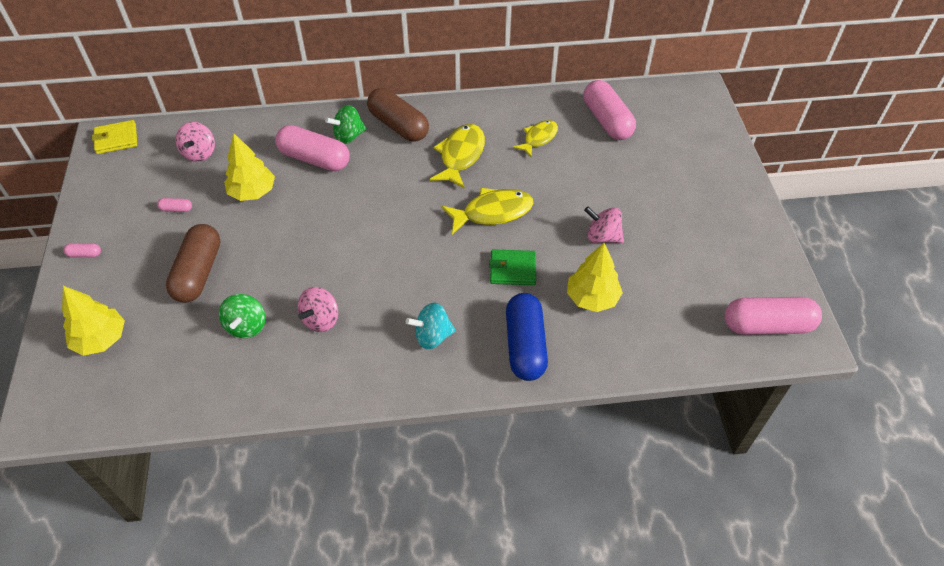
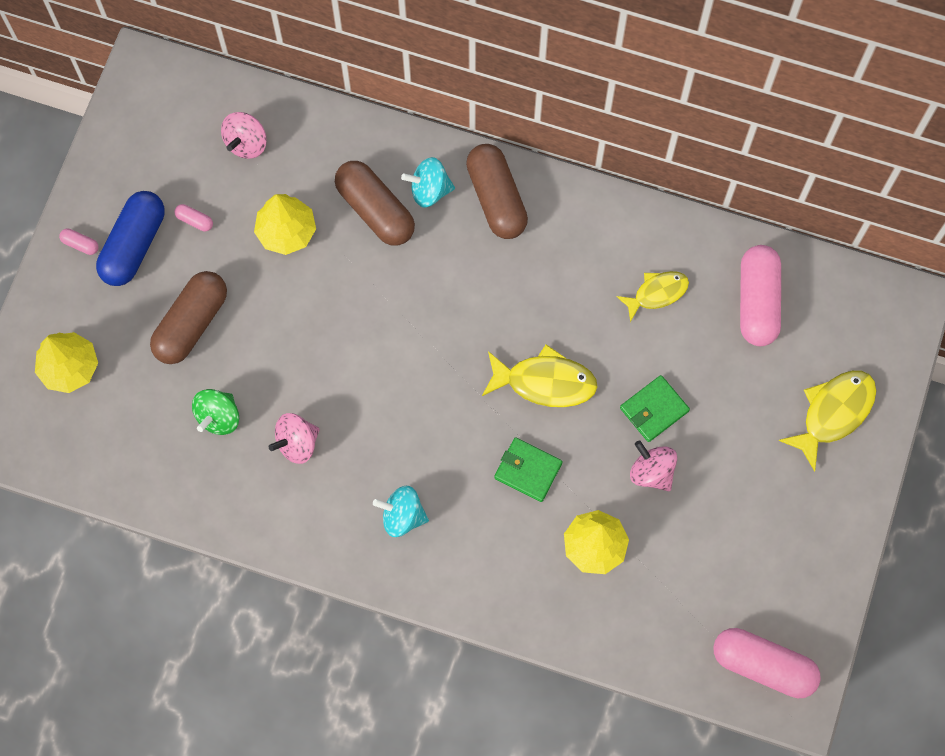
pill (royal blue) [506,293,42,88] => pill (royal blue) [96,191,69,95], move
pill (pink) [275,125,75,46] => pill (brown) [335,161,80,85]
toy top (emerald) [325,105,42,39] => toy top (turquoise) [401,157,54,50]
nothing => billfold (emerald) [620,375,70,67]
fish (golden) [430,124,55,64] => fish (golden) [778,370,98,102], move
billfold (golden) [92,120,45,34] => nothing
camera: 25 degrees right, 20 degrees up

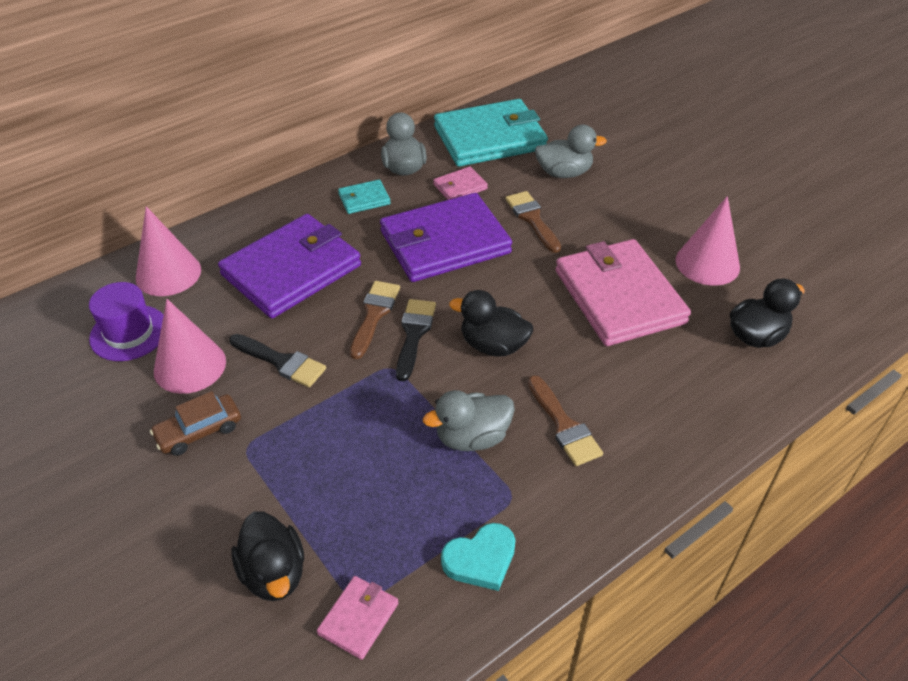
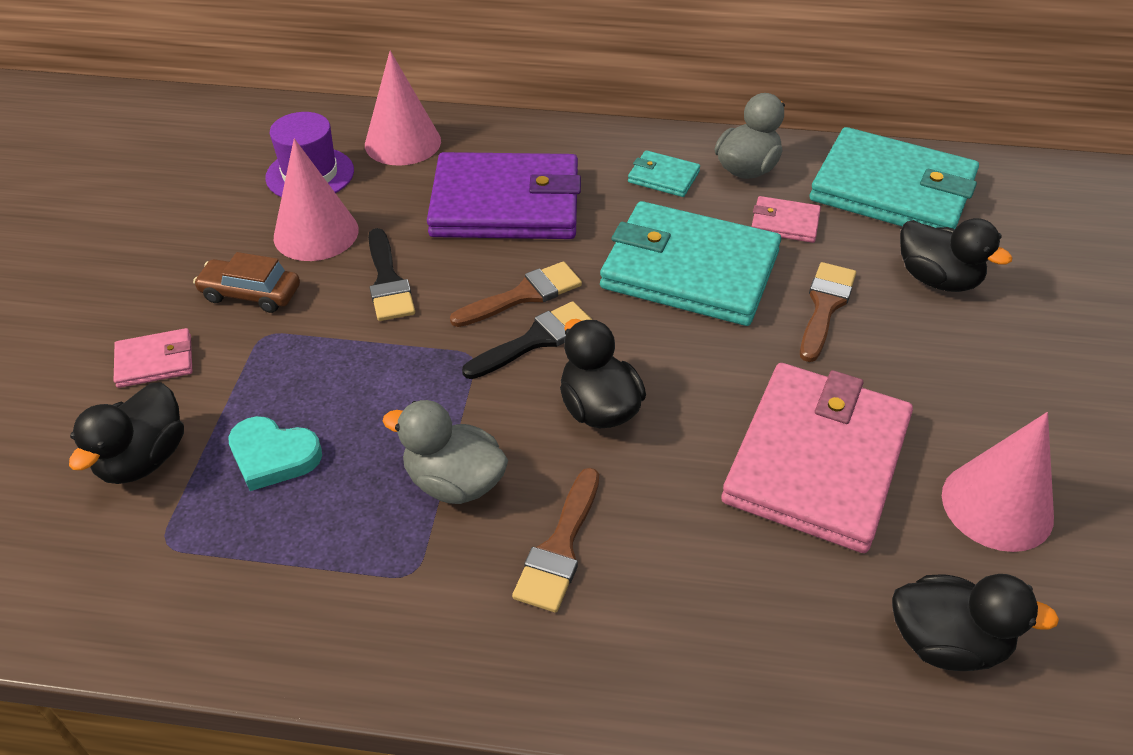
billfold (pink) [317,576,82,84] => billfold (pink) [114,328,78,60], move
heart shape (turquoise) [441,523,74,68] => heart shape (turquoise) [228,416,94,75], move
billfold (violet) [380,193,132,89] => billfold (turquoise) [600,201,181,125]
toy duck (gray) [535,125,72,53] => toy duck (jet-black) [900,218,112,74]
camera: 45 degrees right, 0 degrees up

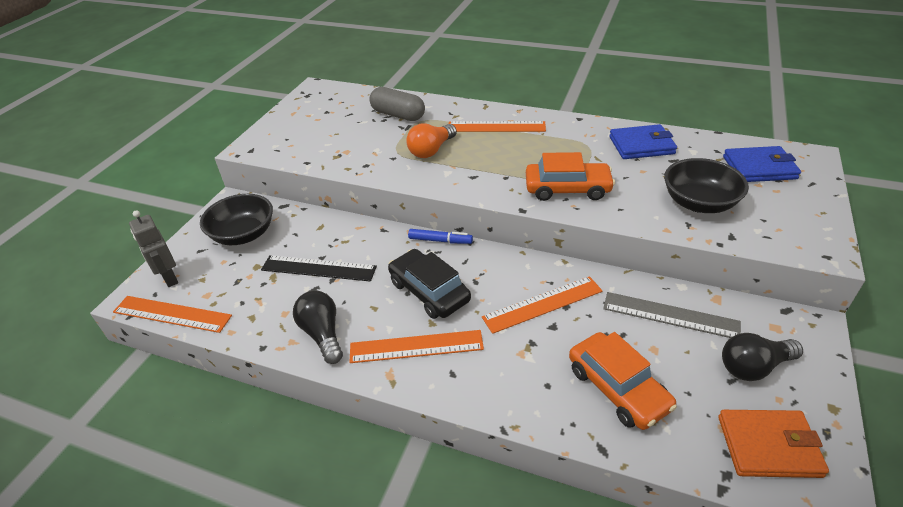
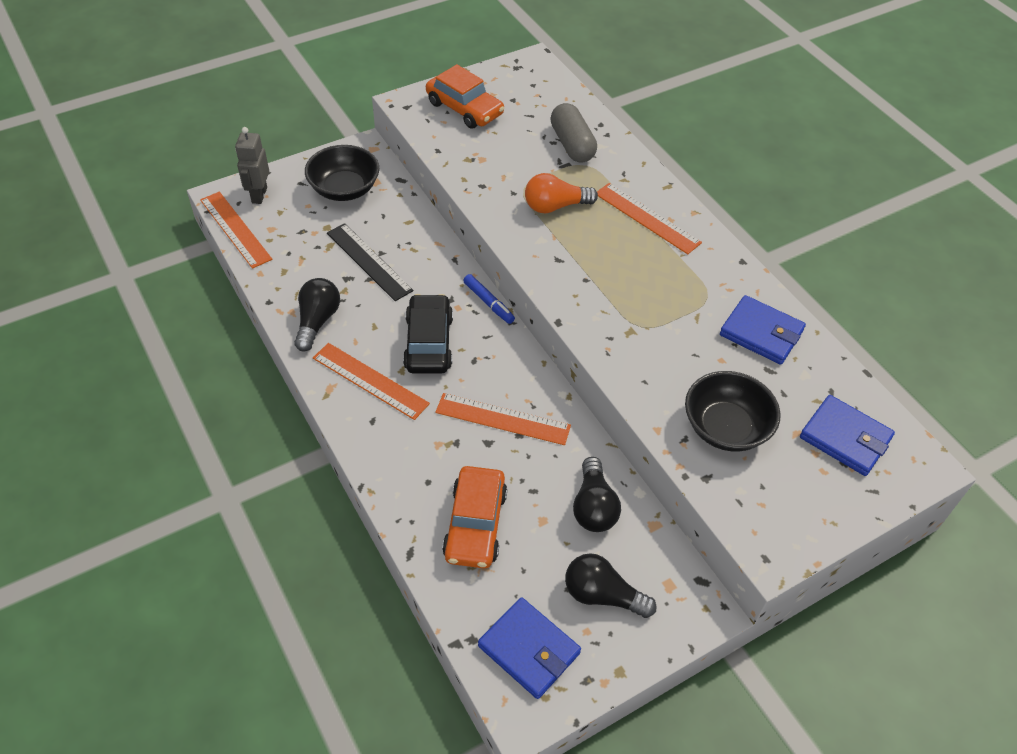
car (orange-coloured) [526,152,89,49] => car (orange-coloured) [426,64,78,65], move
billfold (orange-coloured) [718,410,111,68] => billfold (royal blue) [478,597,103,102]
ruler (gray) [603,292,138,46] => lightbulb (jet-black) [573,457,48,75]
camera: 35 degrees right, 10 degrees up

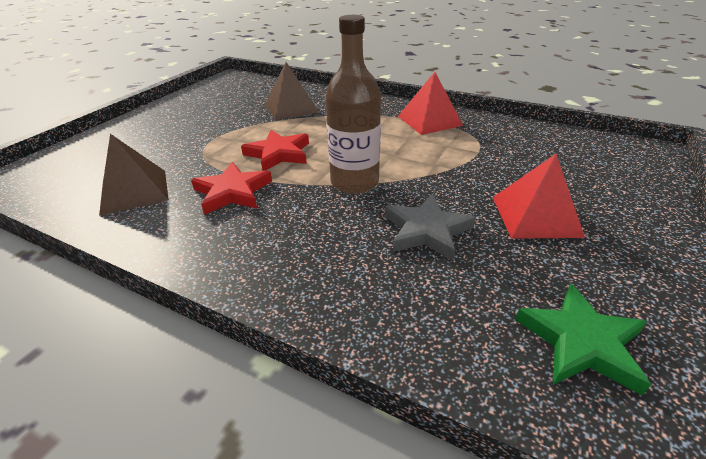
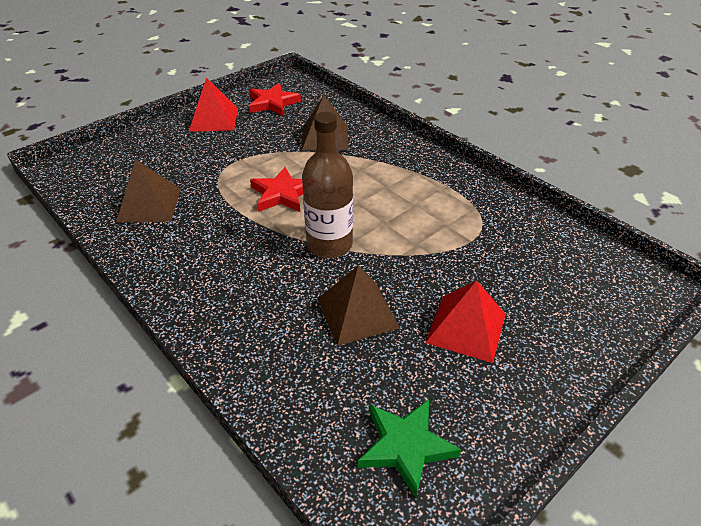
pyramid (crimson) [398,72,65,63] => pyramid (crimson) [189,77,49,55], move
five-pointed star (crimson) [191,162,81,53] => five-pointed star (crimson) [249,83,52,33], move
five-pointed star (gray) [385,194,91,66] => pyramid (brown) [317,265,83,81]
camera: 20 degrees right, 5 degrees up

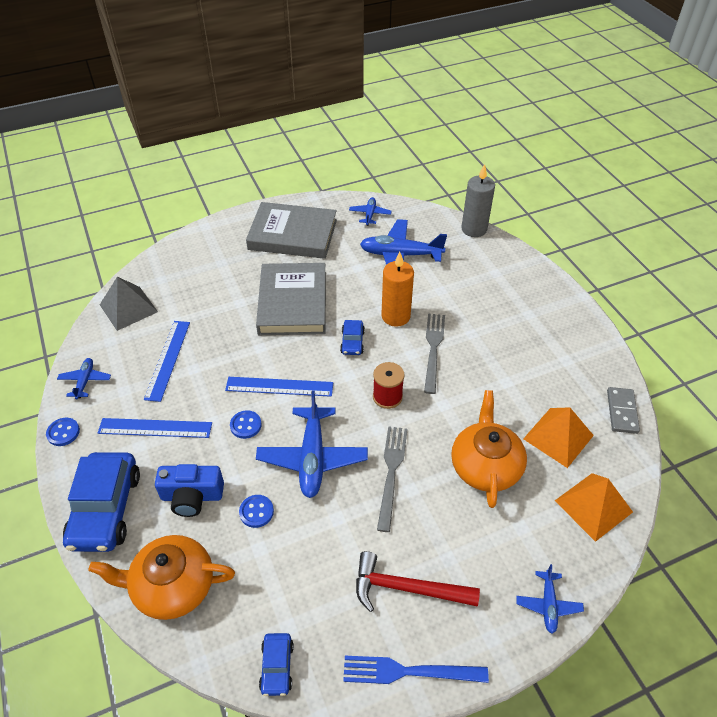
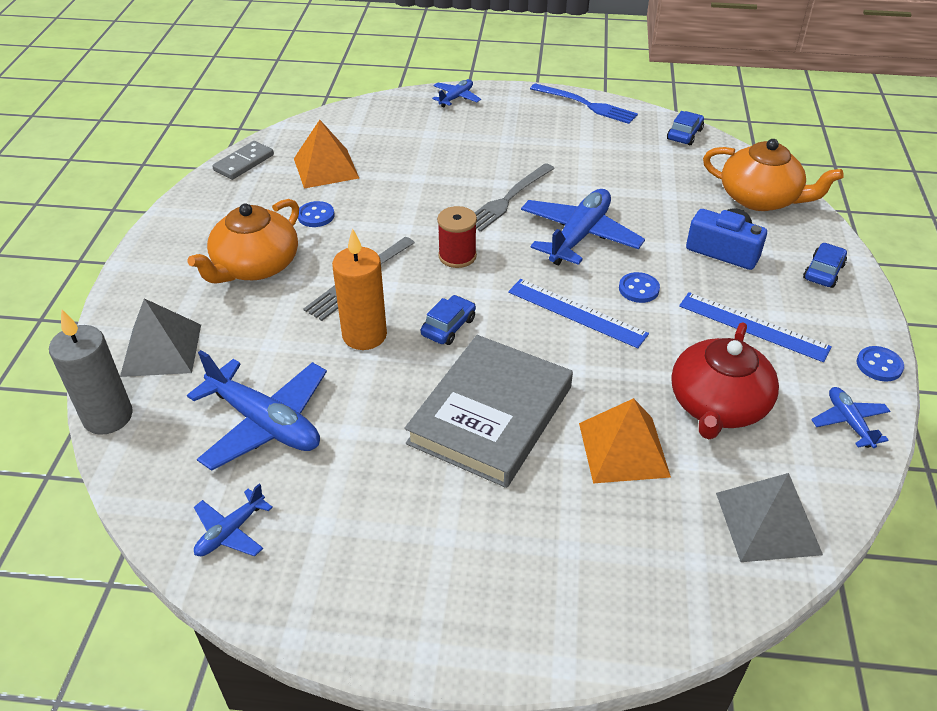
nothing => pyramid (gray) [120,298,81,79]
teapot (orange-coloured) [451,390,76,118] => teapot (orange-coloured) [188,199,111,85], move
sewing button (royal blue) [239,495,35,33] => sewing button (royal blue) [298,201,36,26], move
pyramid (orange-coloured) [555,473,78,69] => pyramid (orange-coloured) [579,398,92,86], move
ruler (royal blue) [144,321,46,81] => teapot (crimson) [671,322,108,117]
car (royal blue) [63,452,77,100] => car (royal blue) [803,243,44,45], x0.48
plane (royal blue) [57,358,54,41] => plane (royal blue) [811,387,79,61], 135 degrees clockwise
hardback (gray) [246,202,91,57] => nothing
claw hammer (crimson) [356,551,124,61] => nothing
camera: 150 degrees left, 5 degrees down

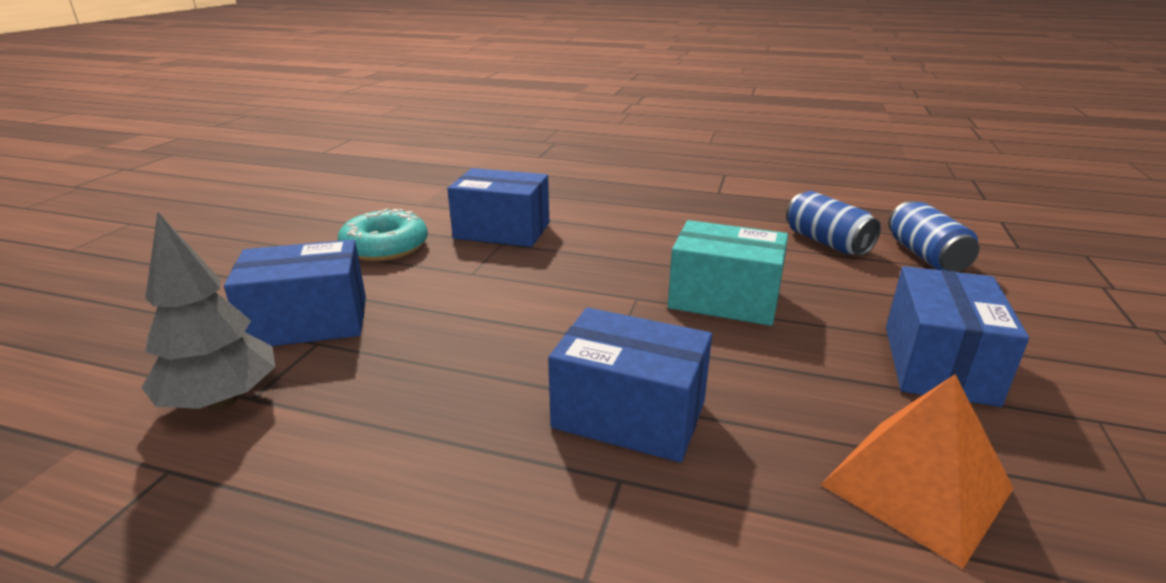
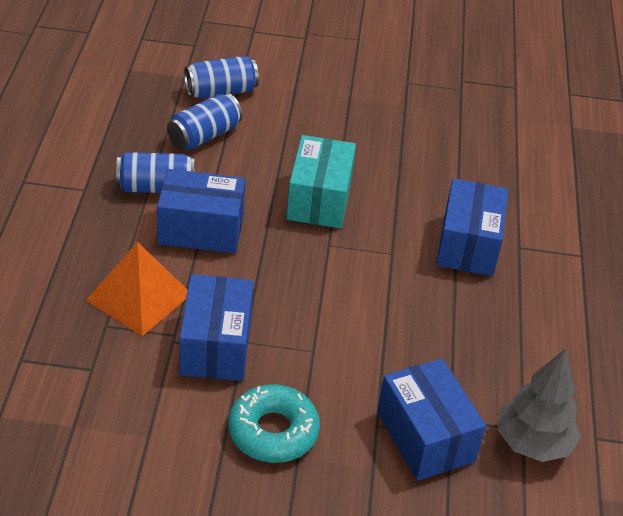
pyramid (orange-coloured) [820,374,194,194] => pyramid (orange-coloured) [86,242,102,94], move
nothing => tin (royal blue) [116,152,79,41]
package (royal blue) [886,266,143,141] => package (royal blue) [157,169,89,84], move
camera: 105 degrees left, 15 degrees up

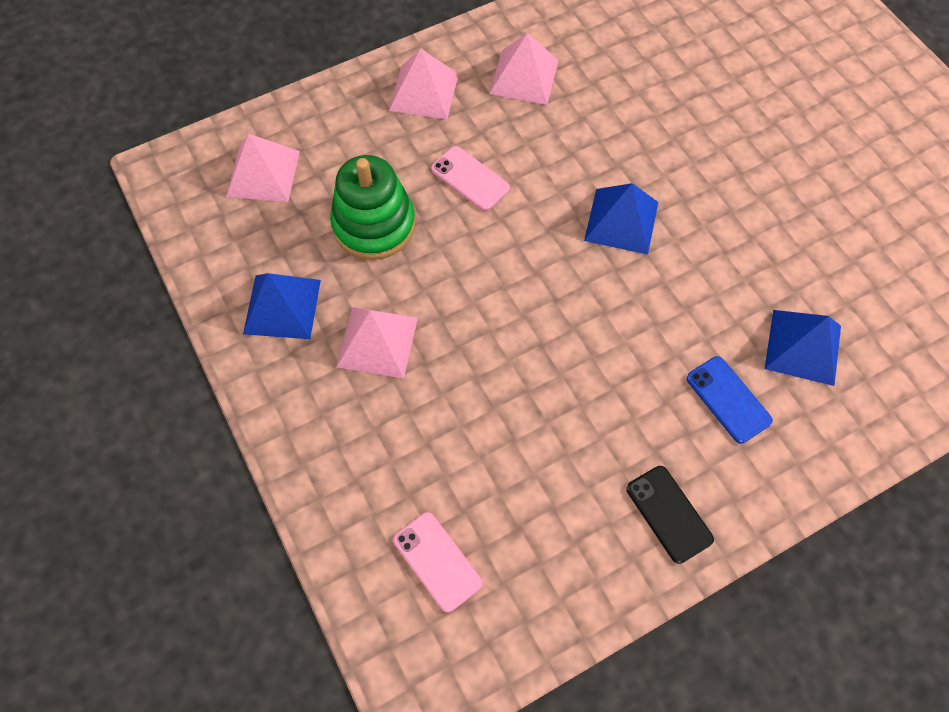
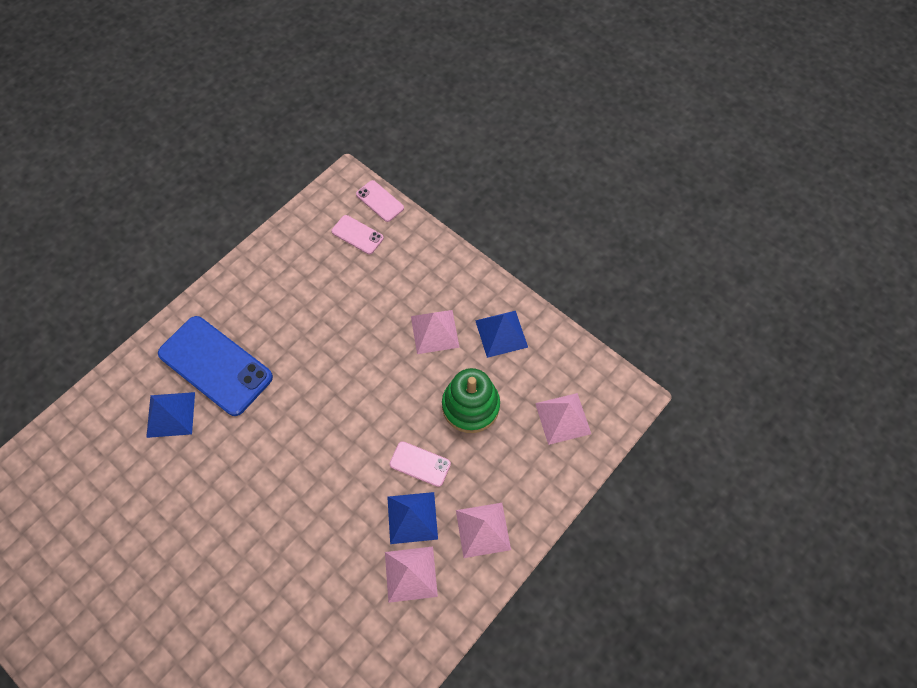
phone (royal blue) [687,356,86,88] => phone (royal blue) [158,316,115,100], x2.08
nothing => phone (pink) [356,180,48,42]
pyramid (royal blue) [584,183,74,72] => pyramid (royal blue) [387,492,51,52], move
phone (jet-black) [626,466,88,98] => nothing
camera: 160 degrees right, 0 degrees up

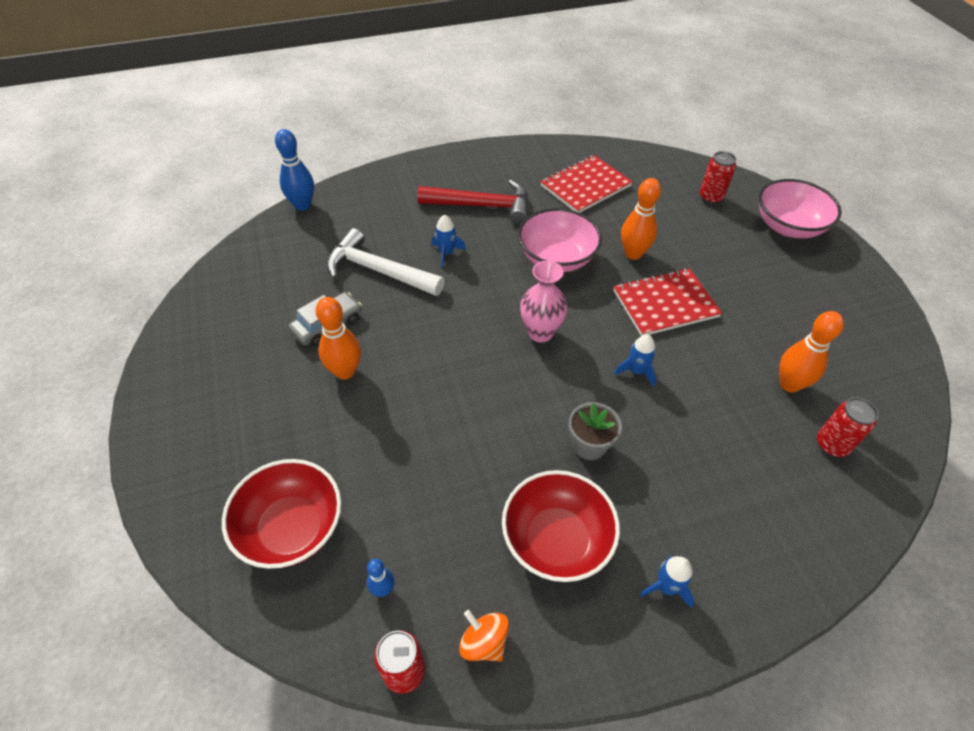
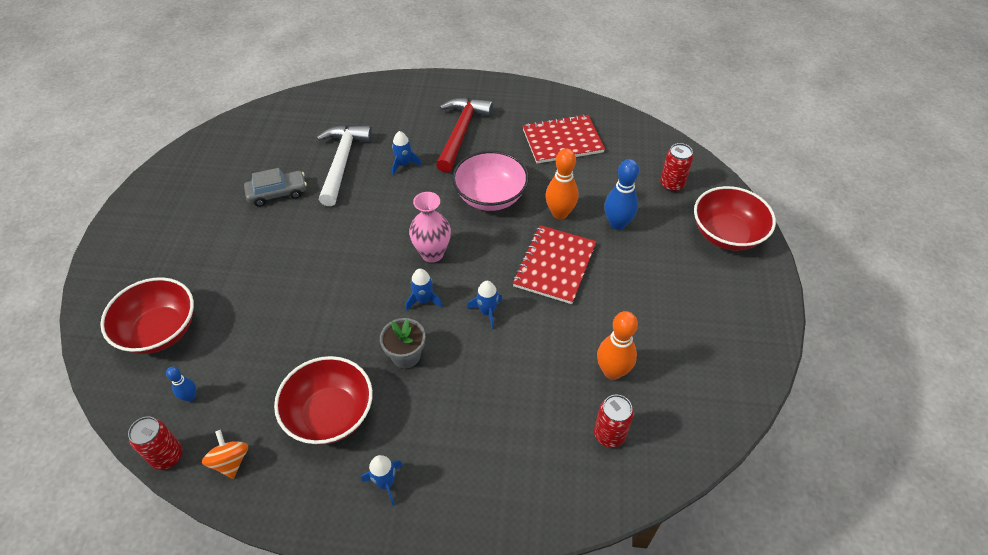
claw hammer (snow-white) [327,228,118,68] => claw hammer (snow-white) [317,125,56,81], 45 degrees clockwise
nothing => toy rocket (royal blue) [406,268,37,43]
claw hammer (crimson) [417,180,112,44] => claw hammer (crimson) [436,98,57,75], 105 degrees counterclockwise
notepad (crimson) [613,268,109,68] => notepad (crimson) [513,225,84,79], 75 degrees counterclockwise
bowling pin (royal blue) [275,129,39,82] => bowling pin (royal blue) [604,159,35,71], move
bowl (pink) [759,179,83,59] => bowl (crimson) [694,186,82,65]
bowling pin (orange-coloured) [316,297,45,83] => nothing
camera: 25 degrees right, 0 degrees up

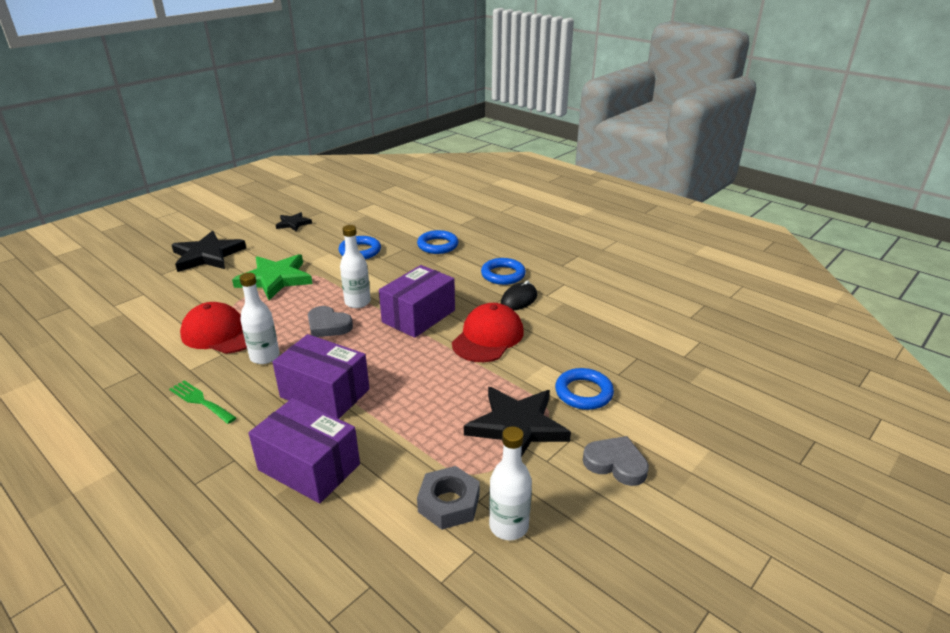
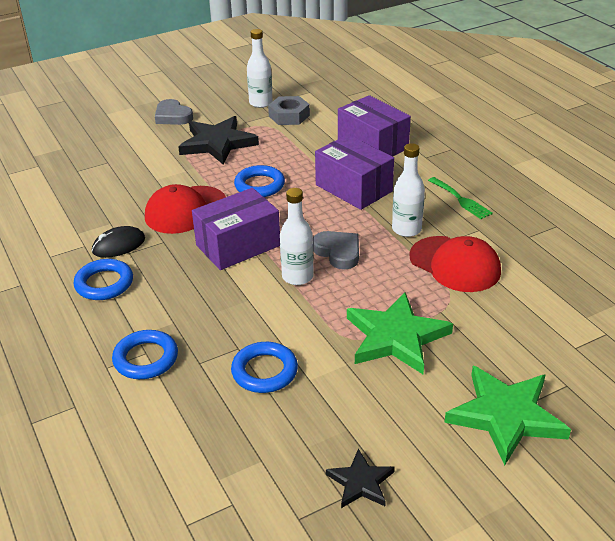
torus (royal blue) [555,368,59,42] => torus (royal blue) [234,165,51,32], move
five-pointed star (jet-black) [172,231,74,41] => five-pointed star (emerald) [444,366,127,99]
camera: 160 degrees left, 5 degrees up

